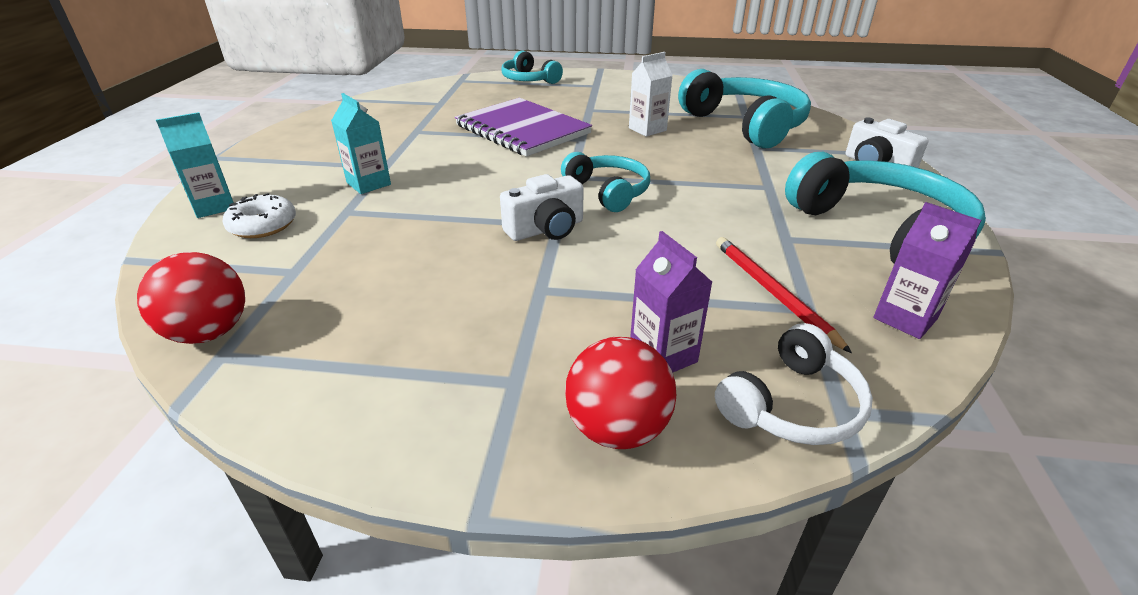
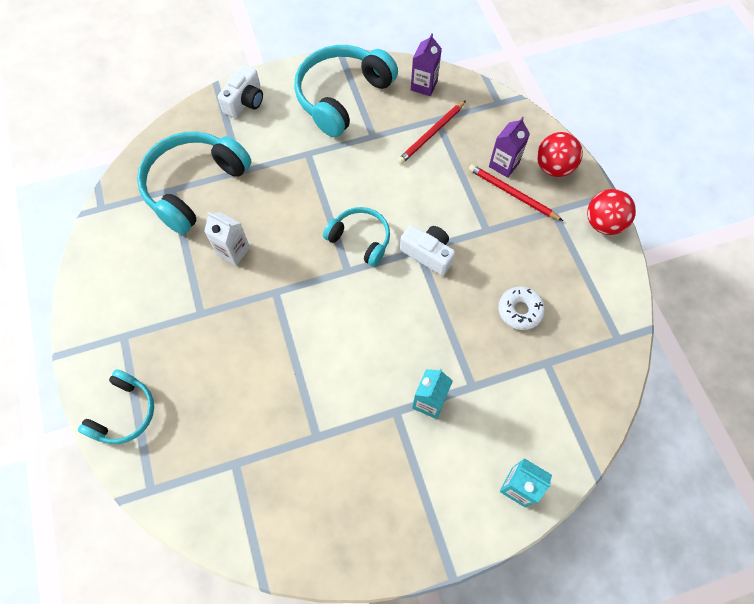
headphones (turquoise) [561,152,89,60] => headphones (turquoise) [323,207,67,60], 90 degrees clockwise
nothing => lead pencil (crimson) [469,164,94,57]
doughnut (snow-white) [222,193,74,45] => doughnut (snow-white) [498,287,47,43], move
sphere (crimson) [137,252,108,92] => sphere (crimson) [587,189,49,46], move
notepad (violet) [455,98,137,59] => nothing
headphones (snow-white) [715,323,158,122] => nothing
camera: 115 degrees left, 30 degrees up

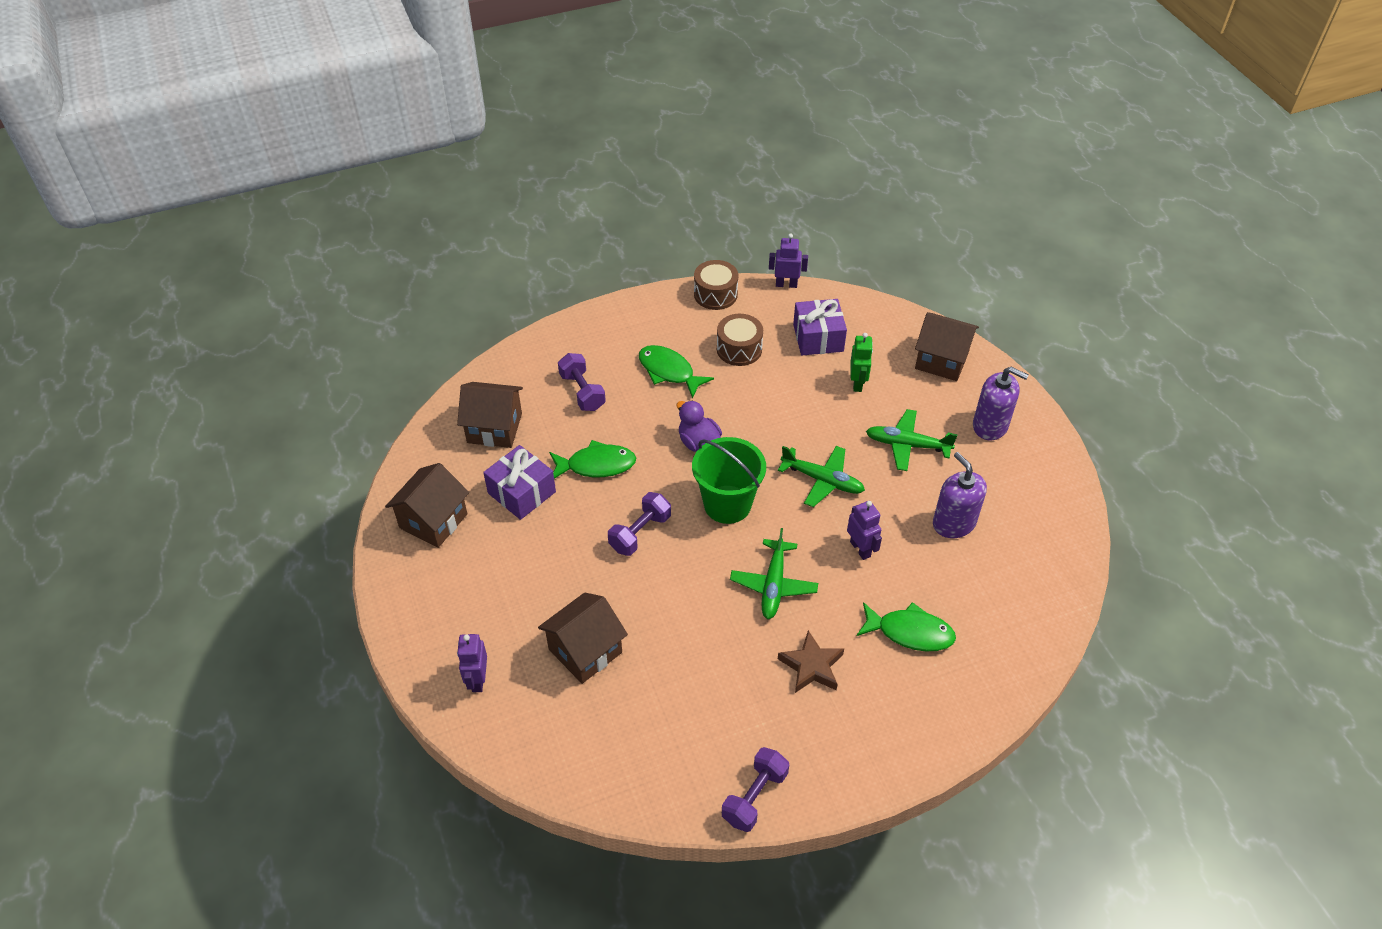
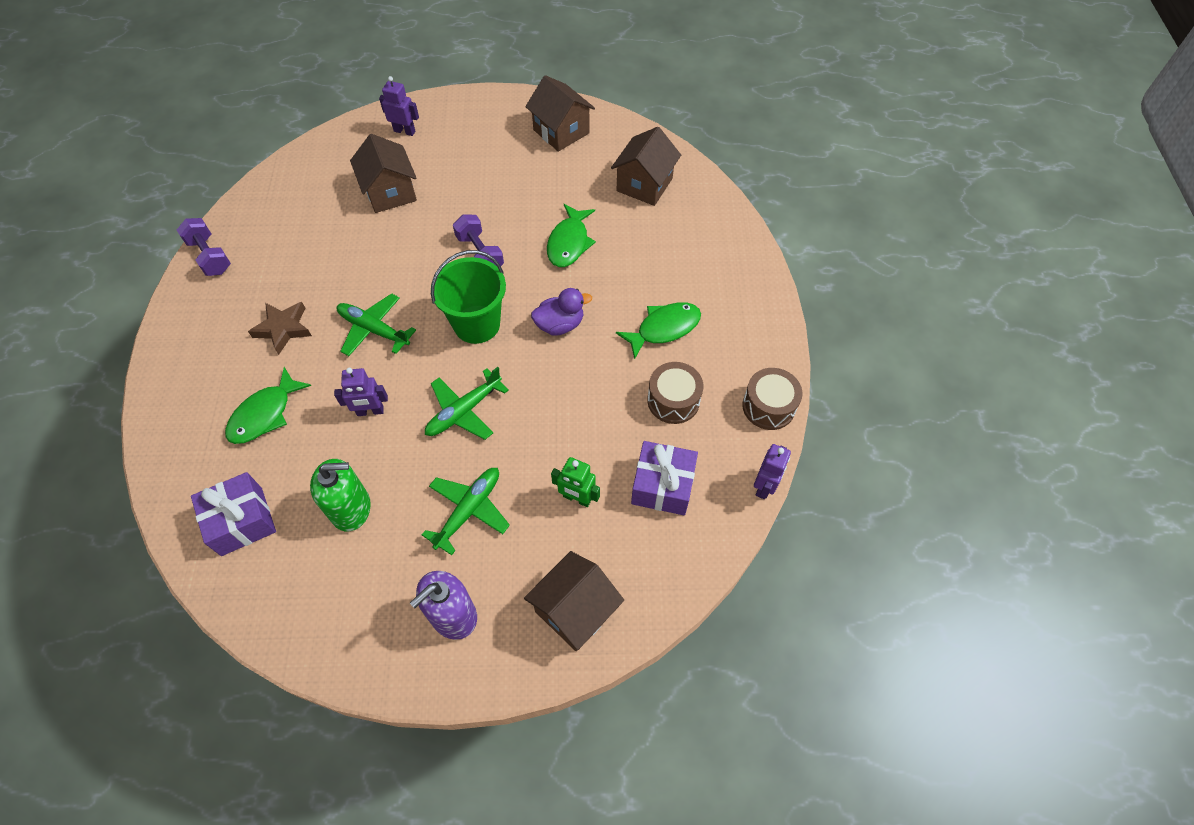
gift (violet) [483,445,73,75] => gift (violet) [191,472,85,84], move
pump bottle (violet) [933,452,54,86] => pump bottle (emerald) [310,459,61,72]
hand weight (violet) [558,353,48,58] => nothing
camera: 110 degrees right, 10 degrees up

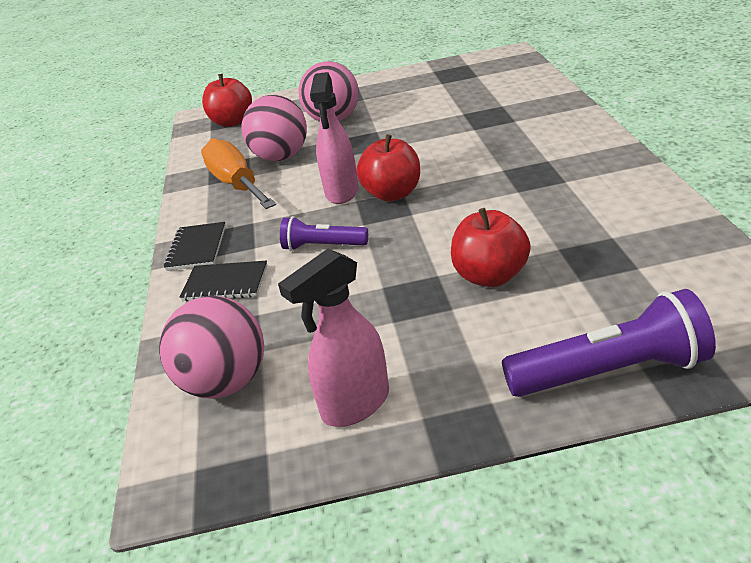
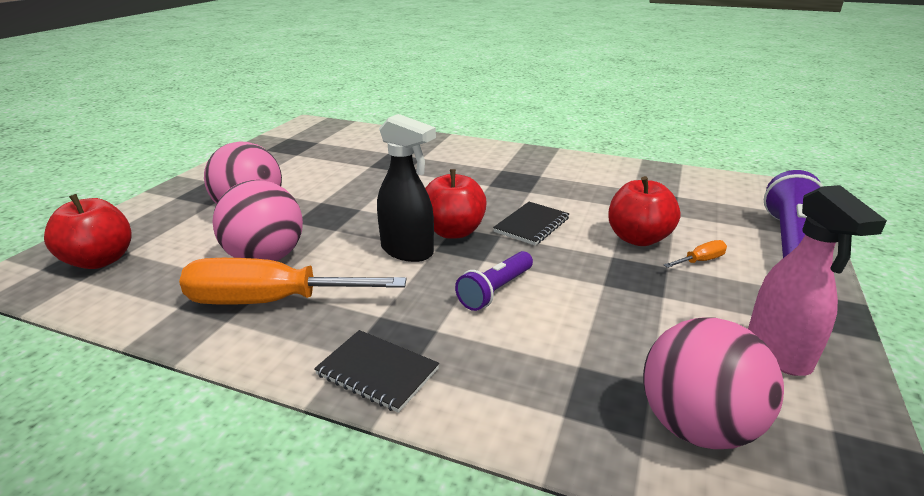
spray cleaner (pink) [310,72,49,132] => spray cleaner (jet-black) [377,114,59,148]
notepad (jet-black) [179,260,88,42] => notepad (jet-black) [493,202,77,44], move
nothing => hand screwdriver (orange-coloured) [664,240,63,28]
camera: 65 degrees left, 5 degrees down

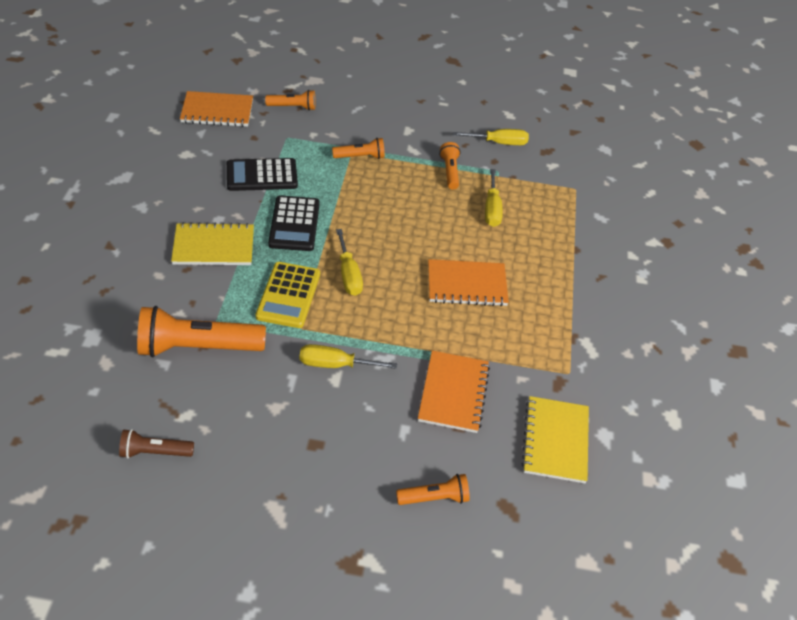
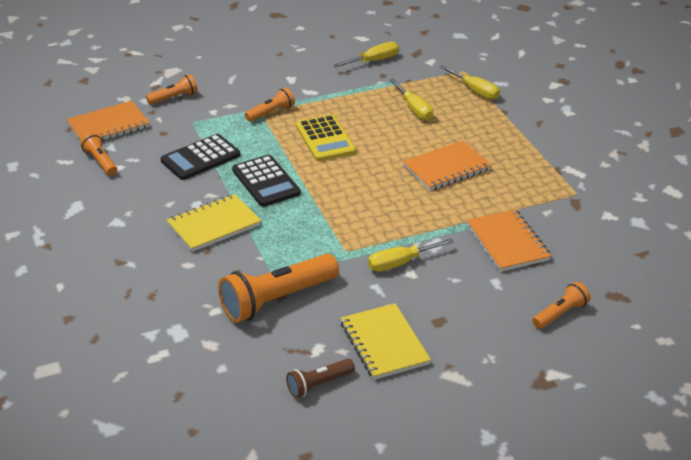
pocket torch (orange-coloured) [439,142,22,48] => pocket torch (orange-coloured) [80,133,37,43], move
adding machine (golden) [256,262,64,66] => adding machine (golden) [296,115,60,46], move
notepad (golden) [522,396,67,87] => notepad (golden) [341,303,90,77], move
hand screwdriver (golden) [336,229,27,67] => hand screwdriver (golden) [440,65,60,35], move
camera: 25 degrees left, 10 degrees down

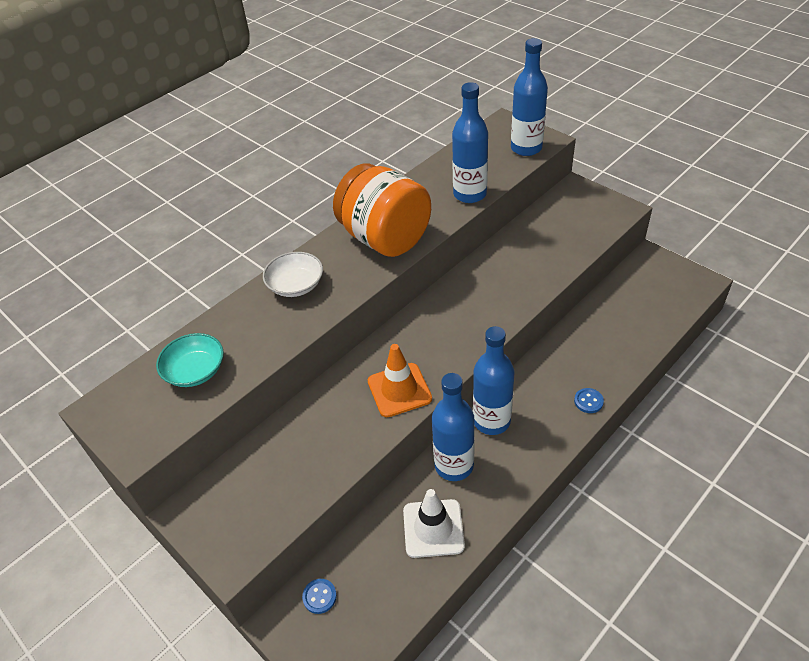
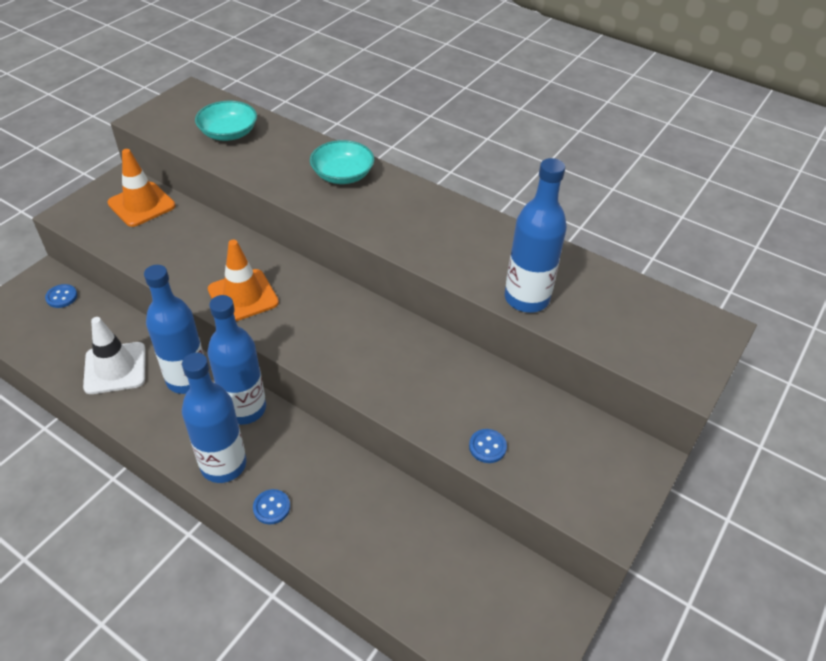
nothing => traffic cone (orange-coloured) [107,149,68,78]
drink bottle (royal blue) [511,38,37,118] => drink bottle (royal blue) [182,353,65,130], move
bowl (snow-white) [263,252,60,45] => bowl (turquoise) [310,140,64,44]
nothing => sewing button (royal blue) [469,429,38,34]
jar (orange-coloured) [333,164,98,93] => nothing
camera: 75 degrees right, 0 degrees up

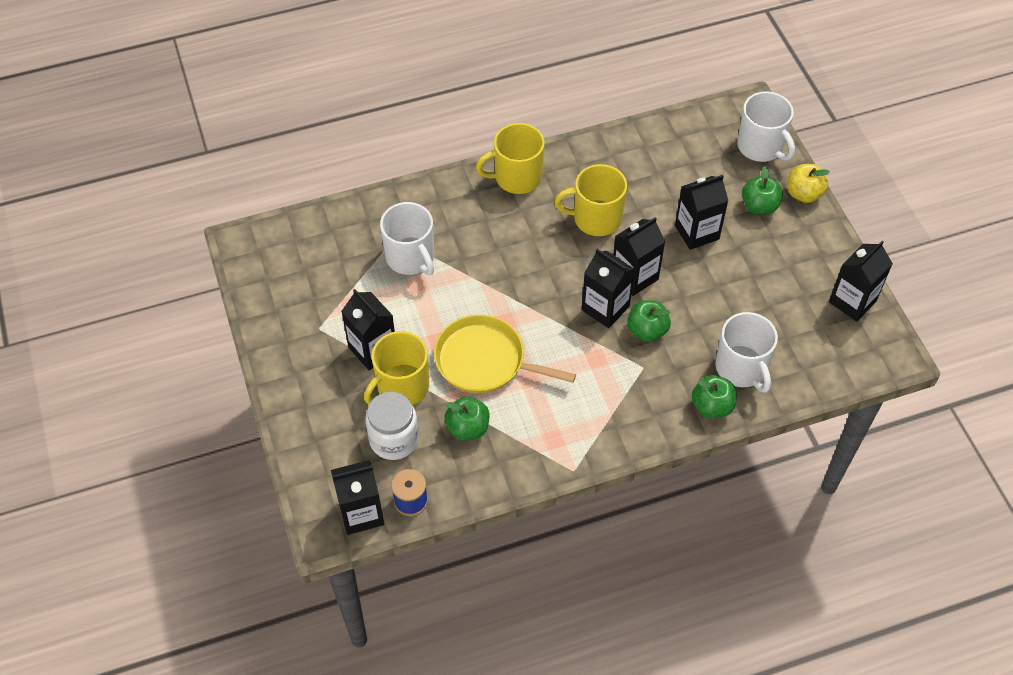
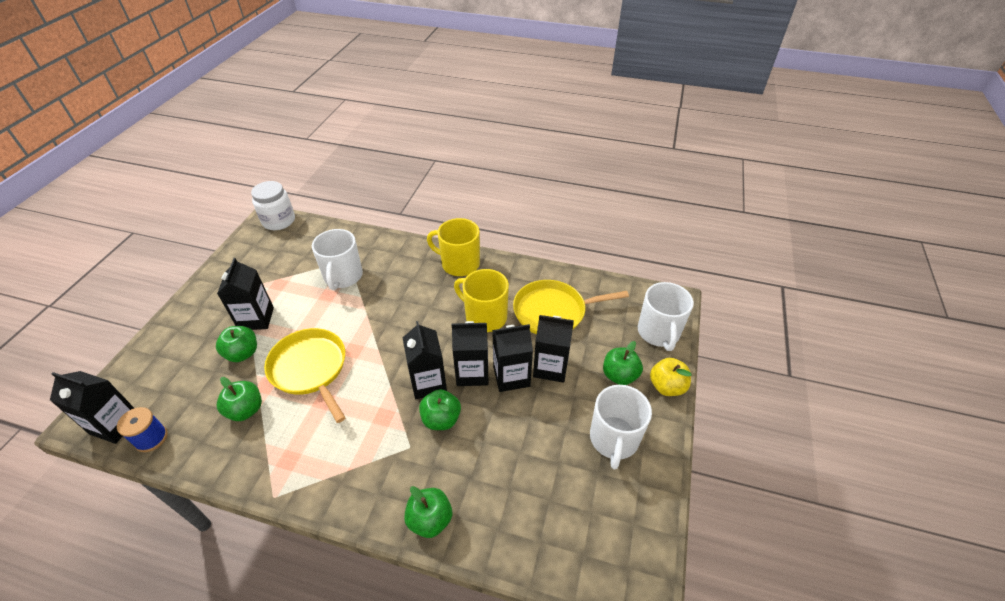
coffee mug (golden) [364,331,65,74] => apple fruit (emerald) [216,326,41,36]
jar (snow-white) [365,392,54,68] => jar (snow-white) [251,181,44,49], move
milk carton (jet-black) [829,241,64,81] => milk carton (jet-black) [492,324,41,68], move
nothing => skillet (golden) [513,280,116,54]
coffee mug (snow-white) [715,312,63,81] => coffee mug (snow-white) [590,385,62,84], move
camera: 35 degrees right, 10 degrees down

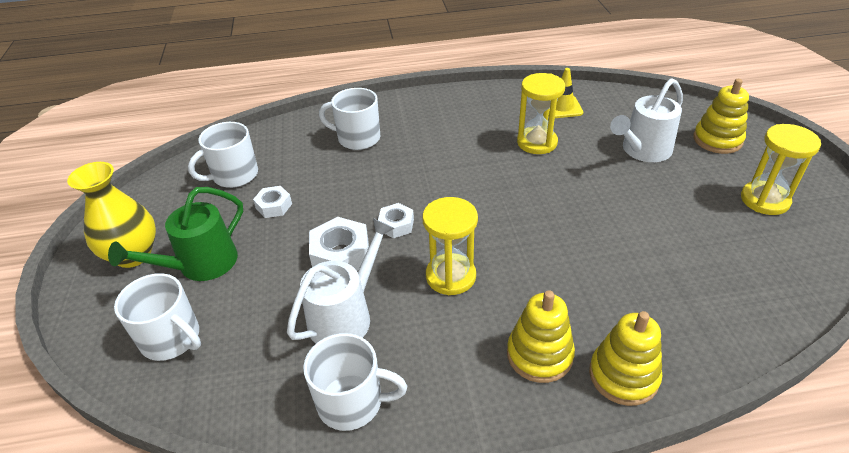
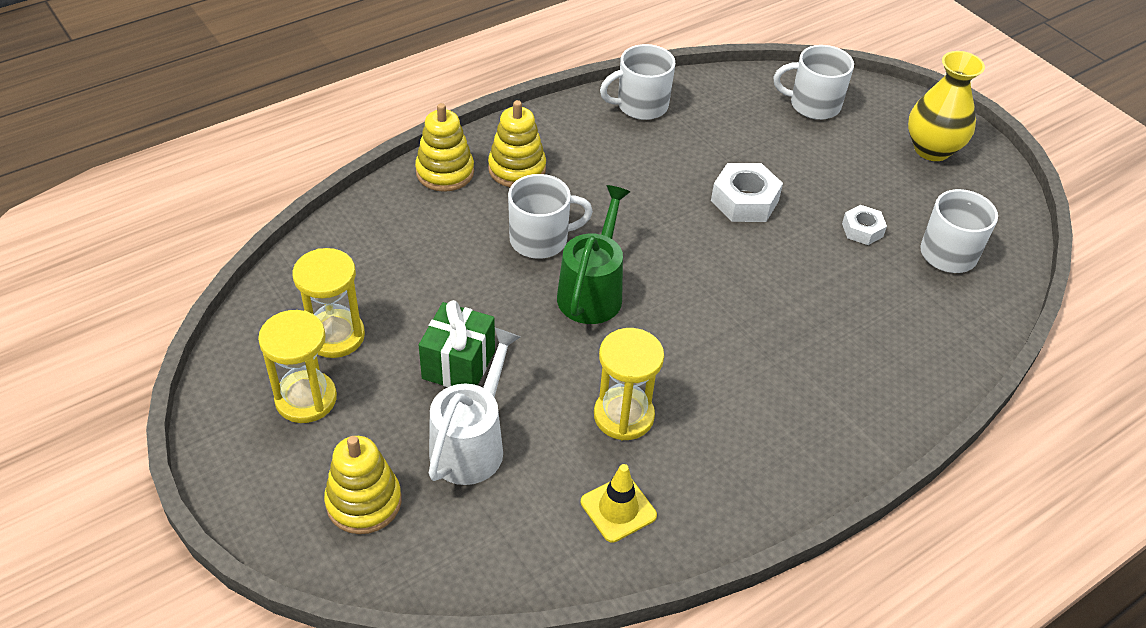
hourglass (golden) [422,197,56,98] => hourglass (golden) [292,248,73,110], move
nothing => gift (emerald) [419,300,76,87]
coffee mug (snow-white) [319,88,61,62] => coffee mug (snow-white) [508,174,85,85], move
watering pot (emerald) [108,187,135,94] => watering pot (emerald) [557,185,73,139], move
watering pot (snow-white) [287,218,108,125] => nothing
hexagon nut (snow-white) [378,203,36,35] => nothing
camera: 150 degrees right, 5 degrees up

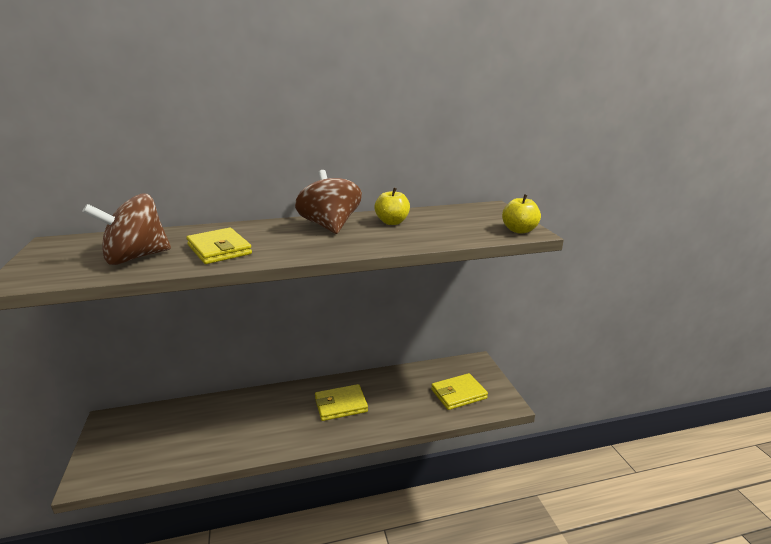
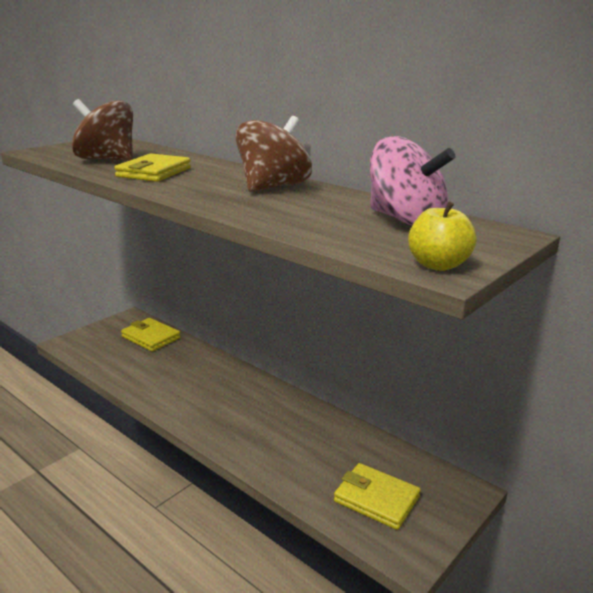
billfold (golden) [315,384,53,37] => billfold (golden) [121,318,59,34], move
nothing => toy top (pink) [370,136,85,90]
apple fruit (golden) [375,188,35,37] => nothing
camera: 55 degrees right, 0 degrees up

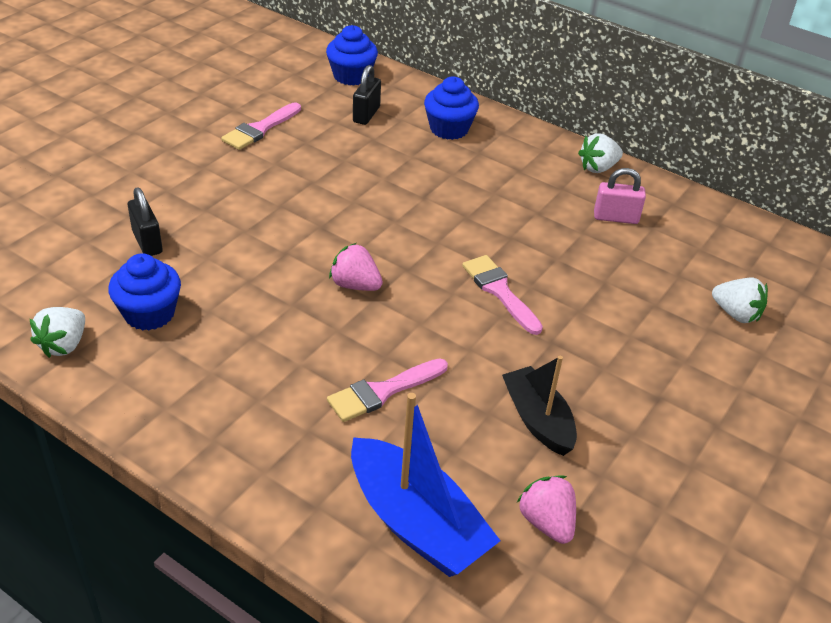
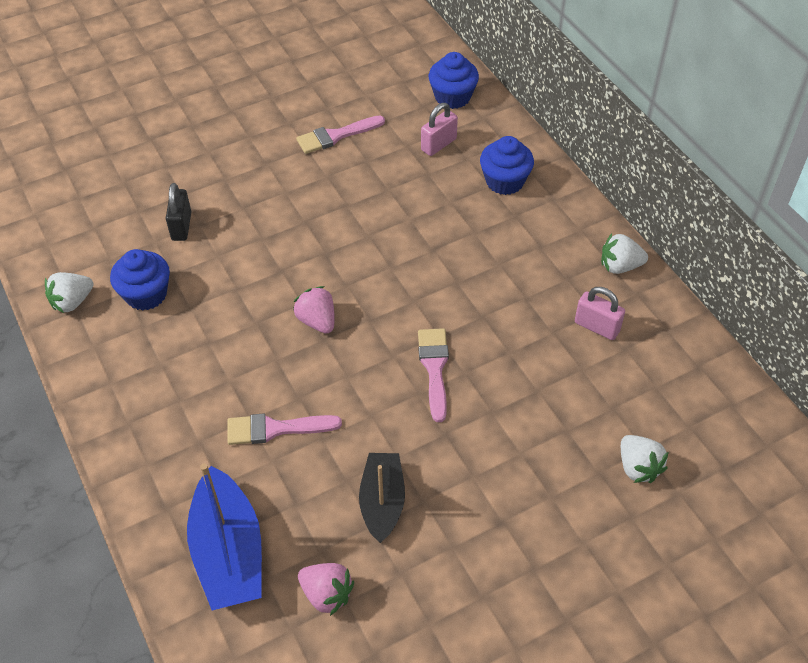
berry (pink) [517,475,59,69] => berry (pink) [298,563,56,53], 120 degrees clockwise
padlock (jet-black) [353,65,28,60] => padlock (pink) [421,103,37,53]
camera: 30 degrees right, 10 degrees up

